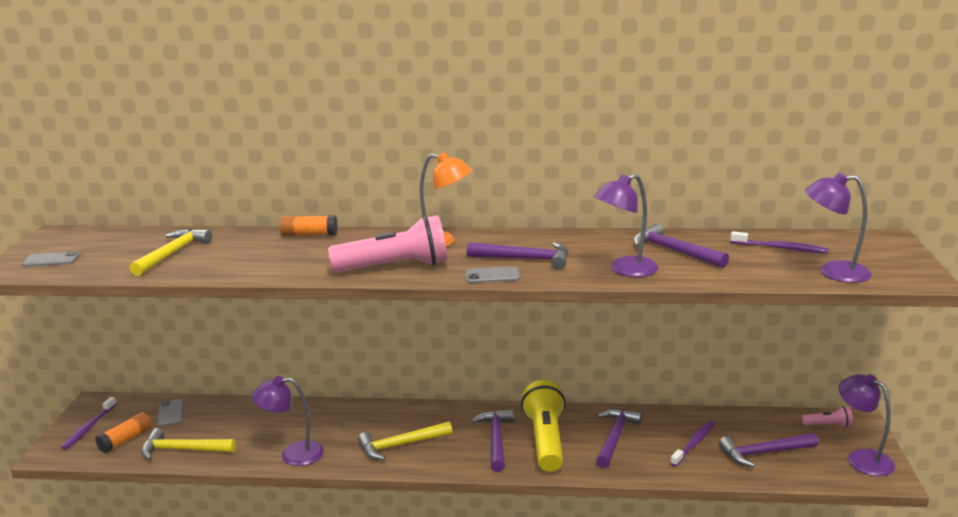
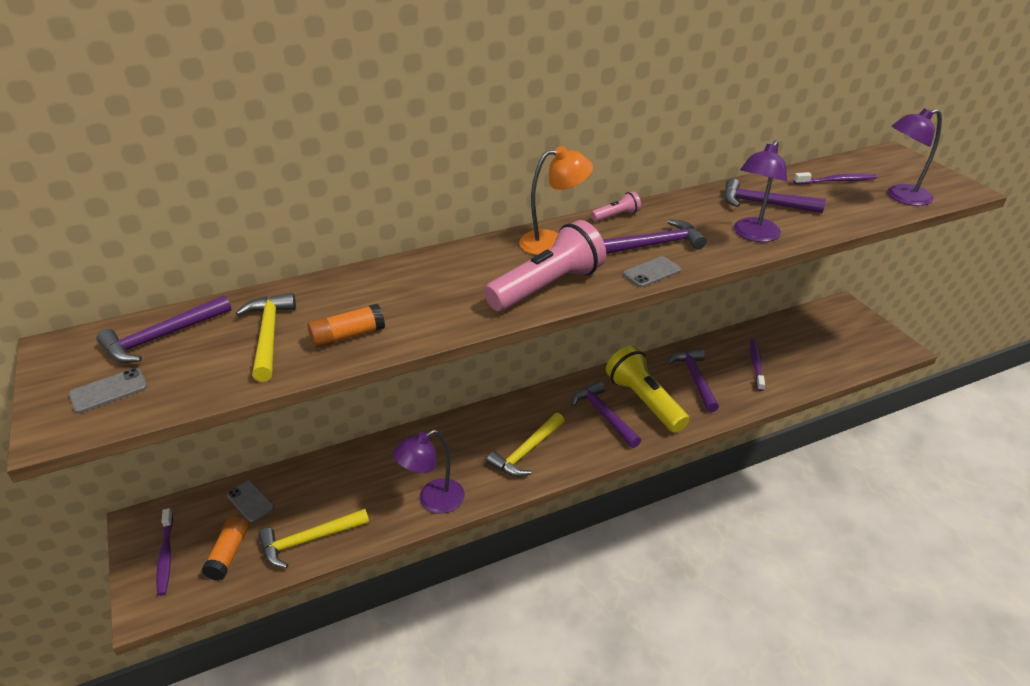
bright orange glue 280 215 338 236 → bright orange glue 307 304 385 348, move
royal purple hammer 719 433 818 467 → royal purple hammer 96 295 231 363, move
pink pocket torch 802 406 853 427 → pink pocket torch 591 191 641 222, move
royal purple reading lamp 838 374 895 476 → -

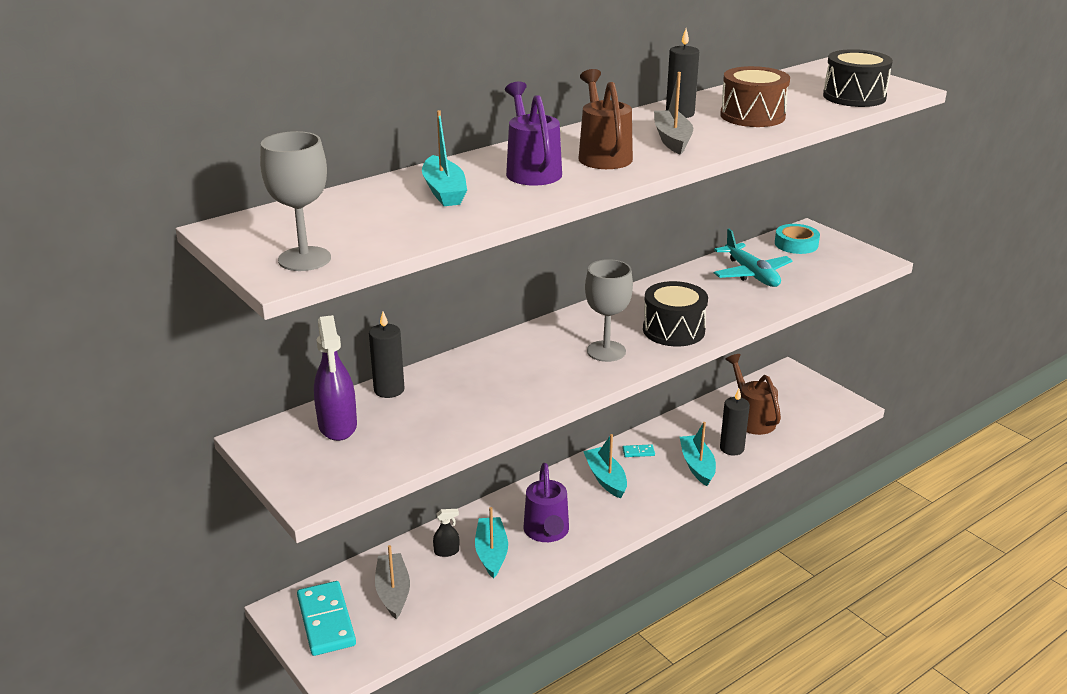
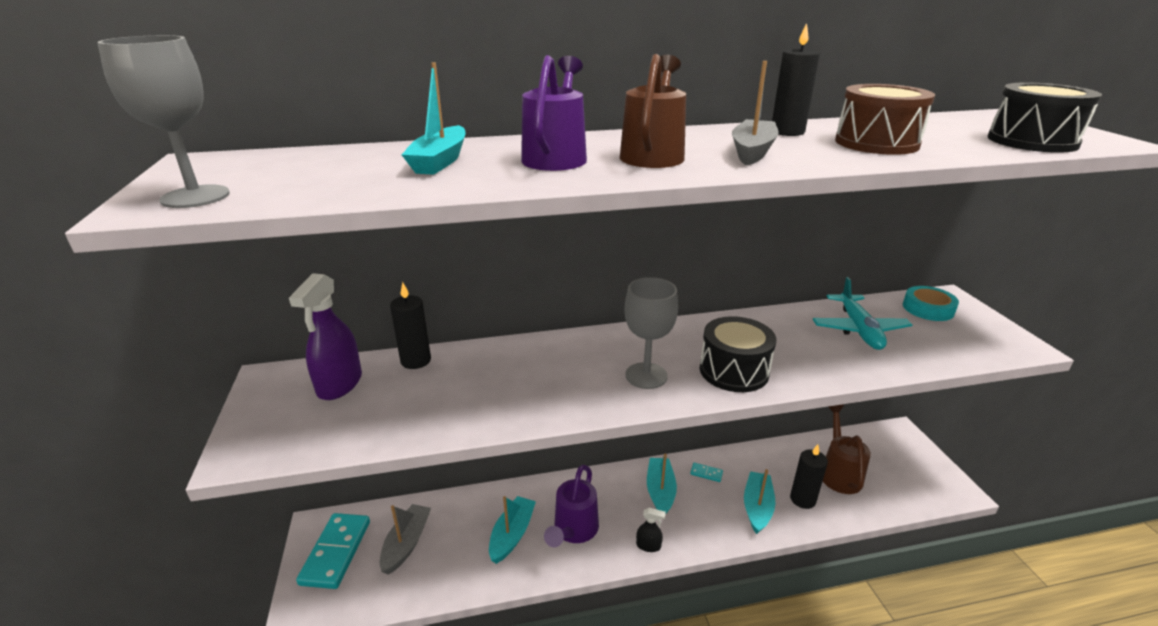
black sprayer 433 509 459 557 → black sprayer 636 508 666 552, move

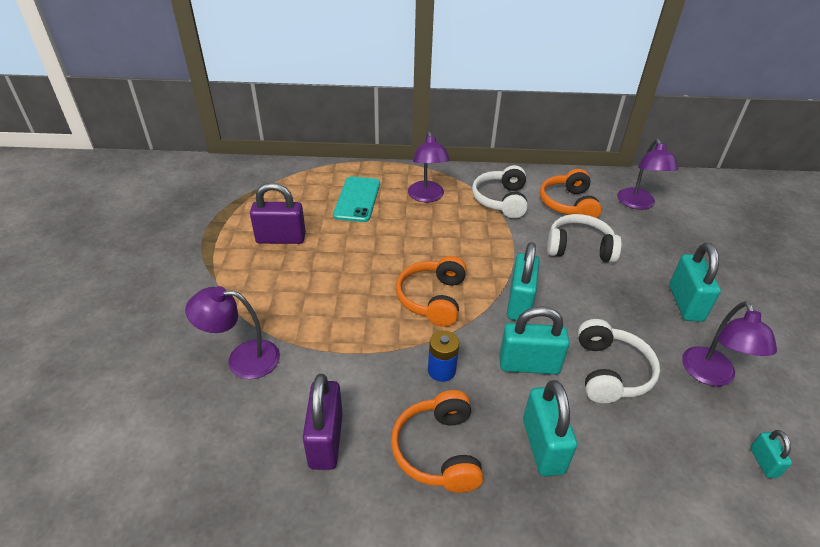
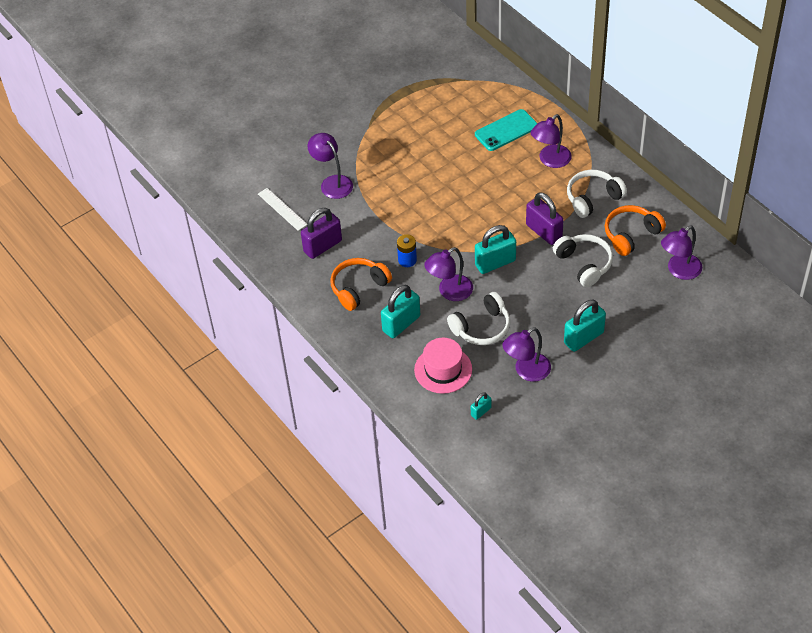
royal purple small lock 250 183 306 244 → royal purple small lock 526 192 564 245, move
bright orange over-ear headphones 396 256 466 327 → -
teal small lock 499 306 569 375 → royal purple reading lamp 424 247 473 301
- → pure white straightedge 258 188 307 231
- → pink top hat 414 338 472 394

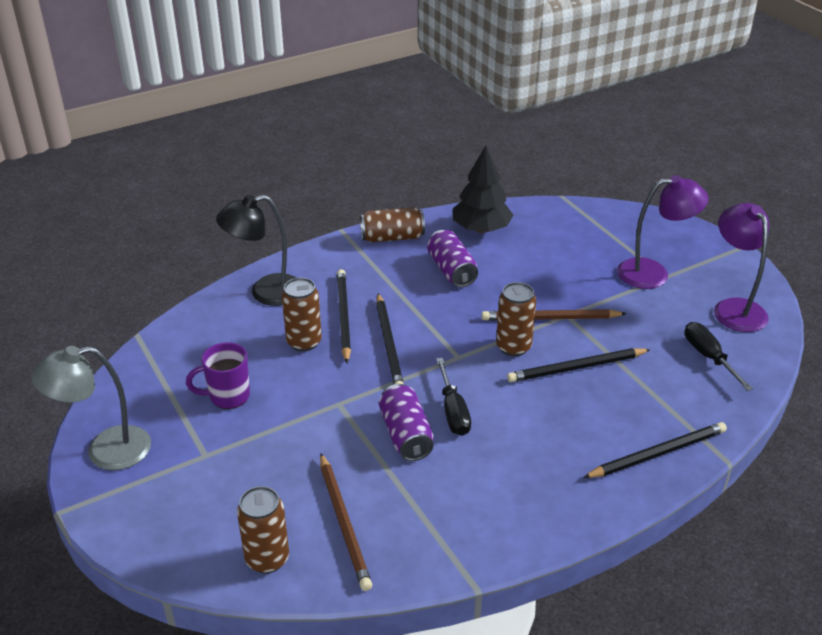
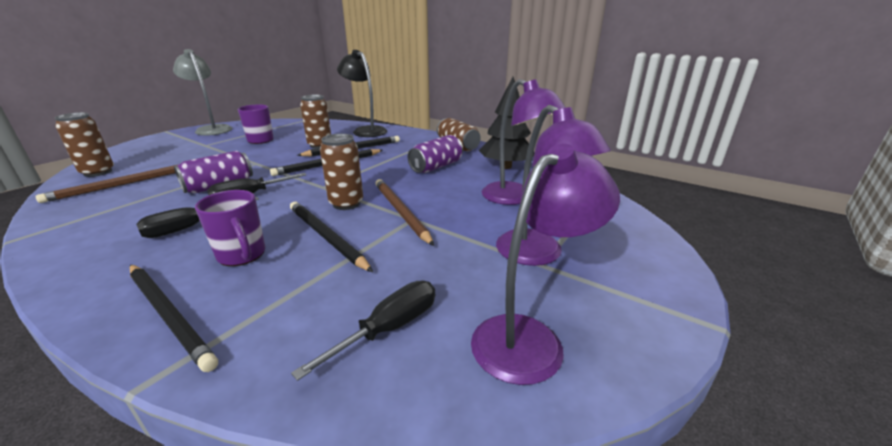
- → black flat screwdriver 136 197 259 238
- → royal purple coffee mug 195 190 265 266
- → royal purple reading lamp 482 79 566 205

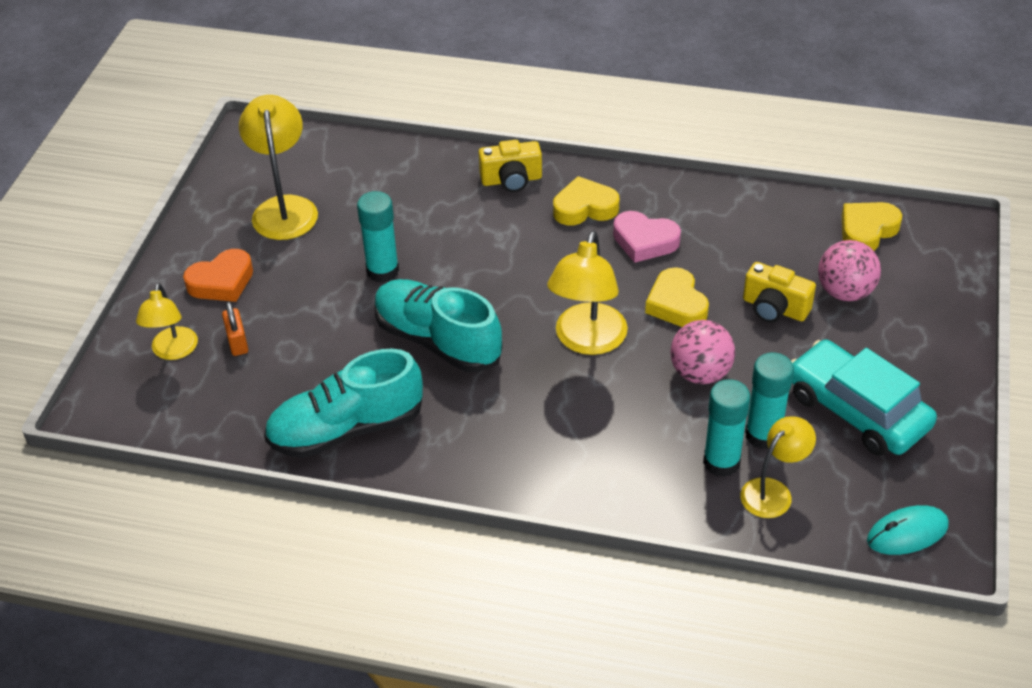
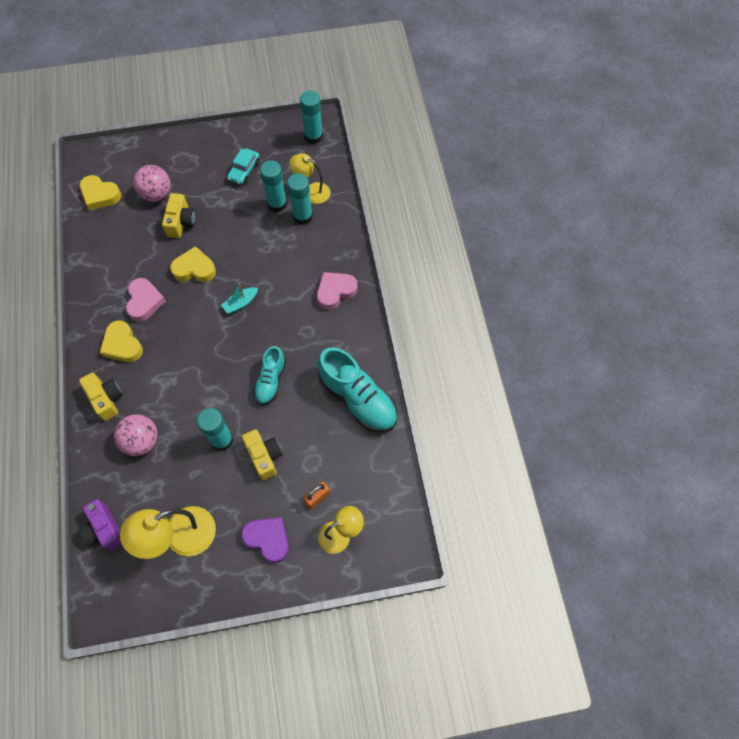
bright orange heart shape 183 249 253 302 → royal purple heart shape 241 517 289 563
teal sneaker 374 279 502 372 → teal sneaker 253 346 286 405, x0.59
golden reading lamp 547 231 628 355 → teal toy boat 221 283 258 314
golden heart shape 645 267 709 327 → golden heart shape 170 246 216 282, 135 degrees counterclockwise
pink ball 671 320 735 384 → pink ball 114 414 158 456, move
teal toy car 791 340 937 456 → teal toy car 227 148 260 185, x0.53
teal computer mouse 867 505 949 555 → teal glue 300 91 323 144
- → royal purple compact camera 79 499 122 551
- → golden compact camera 242 429 283 480
- → pink heart shape 317 272 358 310

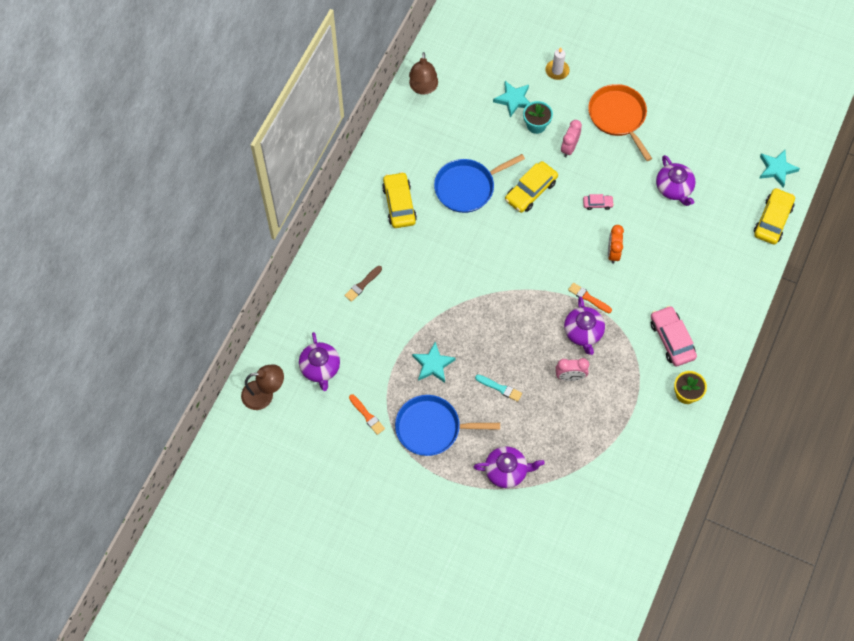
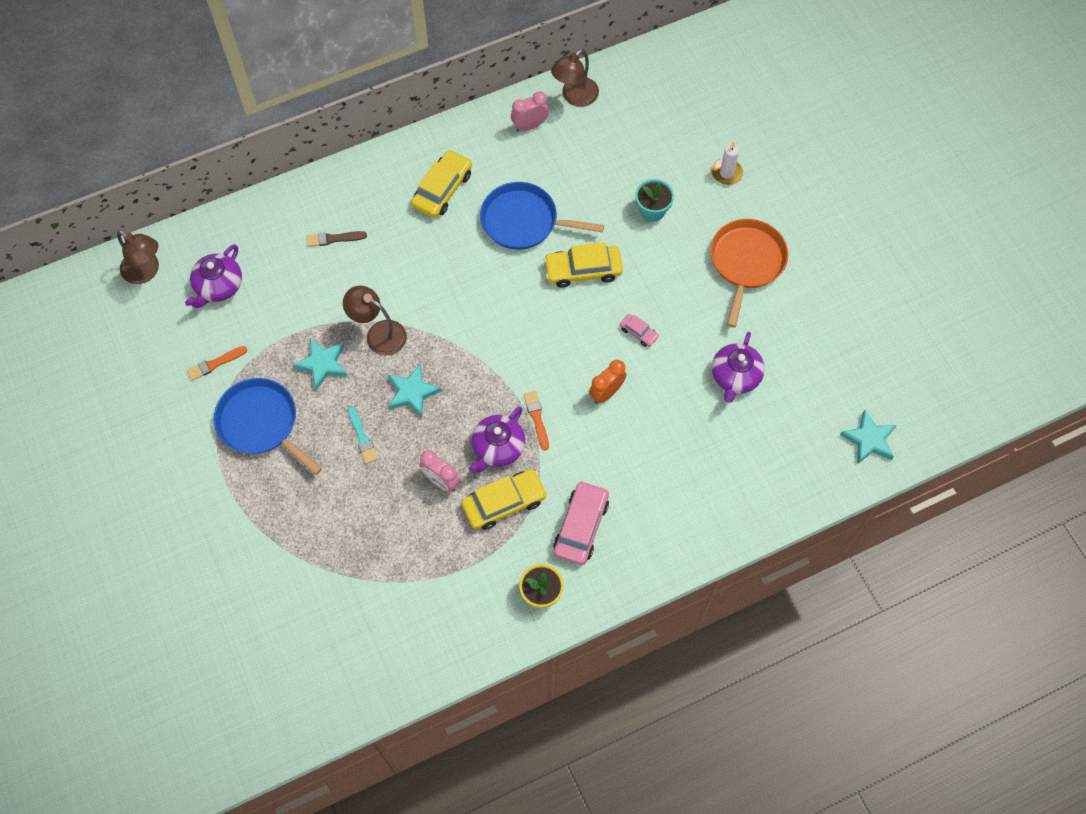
bright orange brush 349 394 385 435 → bright orange brush 186 346 247 381, 60 degrees clockwise
royal purple china teapot 473 446 545 488 → -
teal five-pointed star 493 81 530 117 → teal five-pointed star 388 364 442 418, move
pink alarm clock 561 120 582 157 → pink alarm clock 511 91 549 132, move
golden toy car 754 188 795 245 → golden toy car 462 469 547 530, move
- → russet reading lamp 343 286 407 356

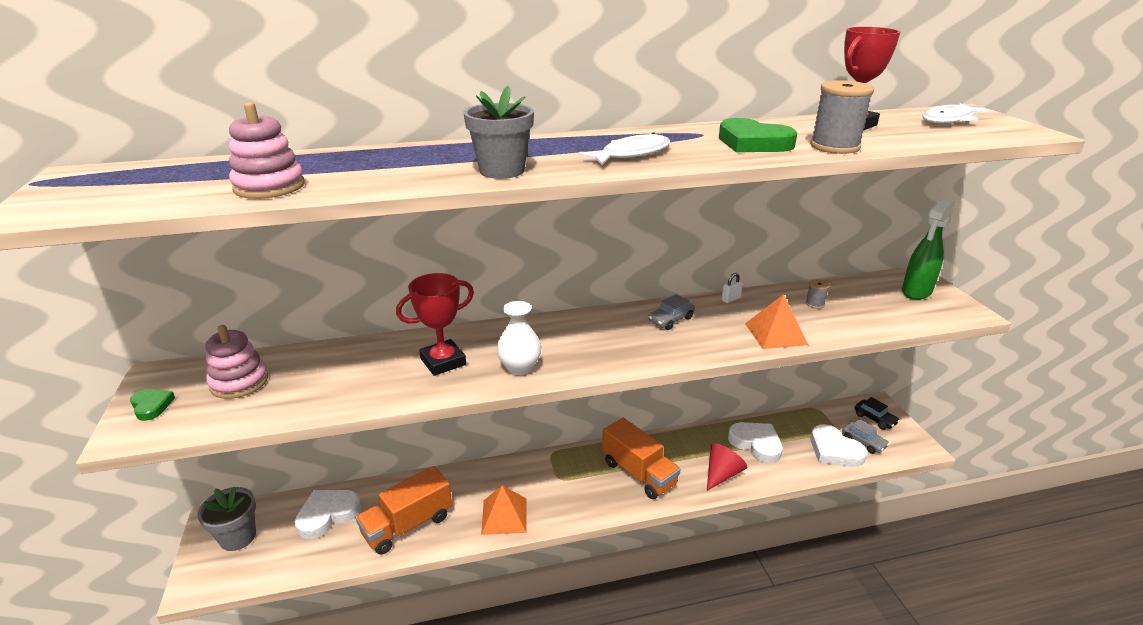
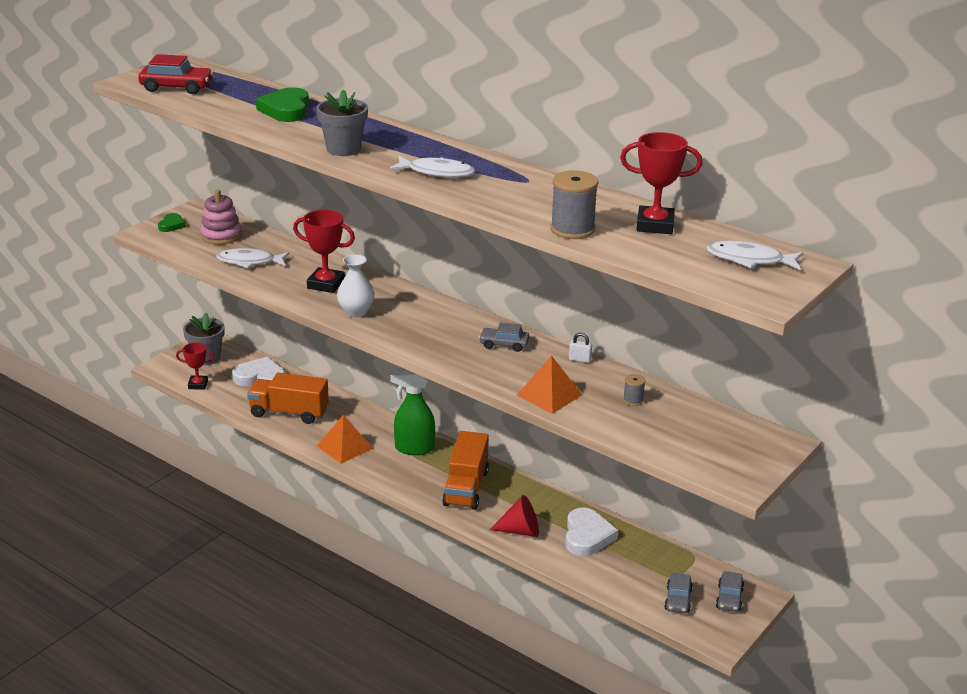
pink stacking toy 229 102 305 199 → -
leaf-green heart shape 719 118 797 152 → leaf-green heart shape 256 87 309 122, move
pure white heart shape 811 424 867 467 → -
black toy car 855 397 900 430 → ash-grey toy car 716 571 744 612
leaf-green sprayer 902 198 953 300 → leaf-green sprayer 390 370 435 455, move
- → red toy car 138 54 214 94
- → red prize cup 176 343 214 390
- → pure white fish figure 216 248 290 268

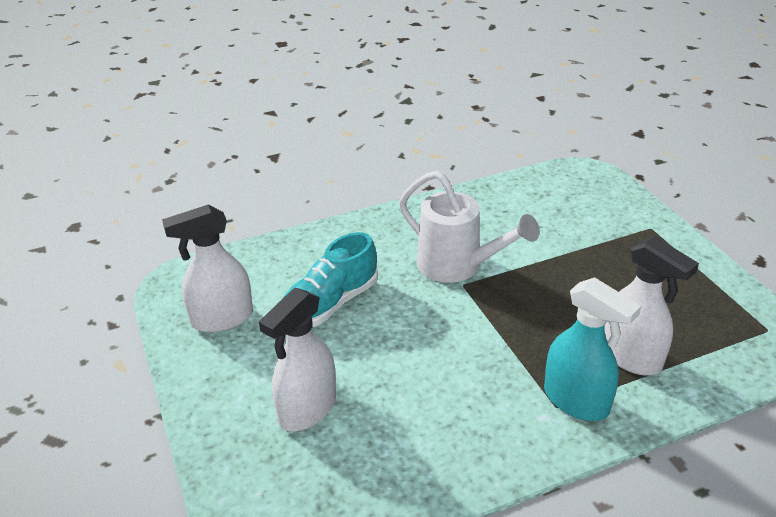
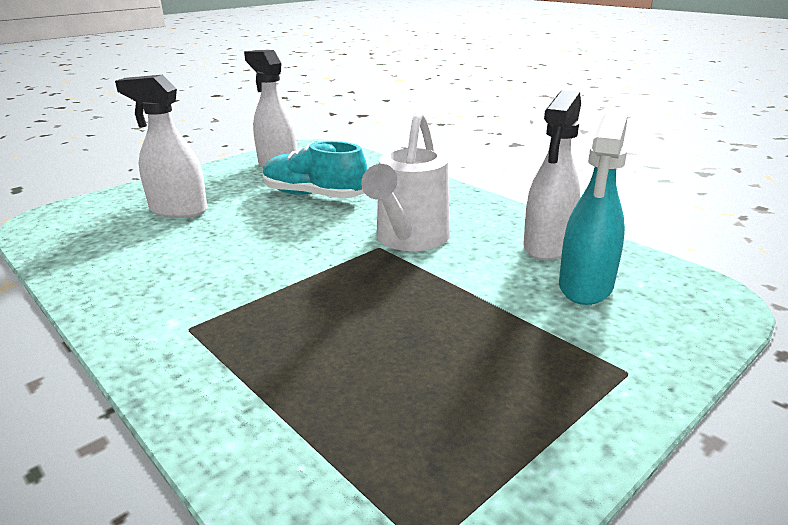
teal sprayer 544 277 641 421 → teal sprayer 559 113 628 305, move
pure white sprayer 605 236 699 375 → pure white sprayer 523 90 581 260, move

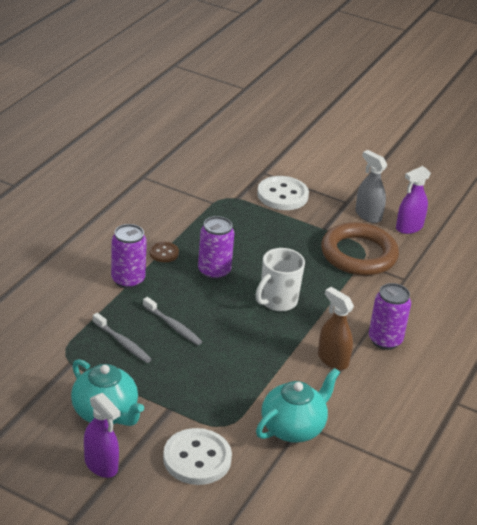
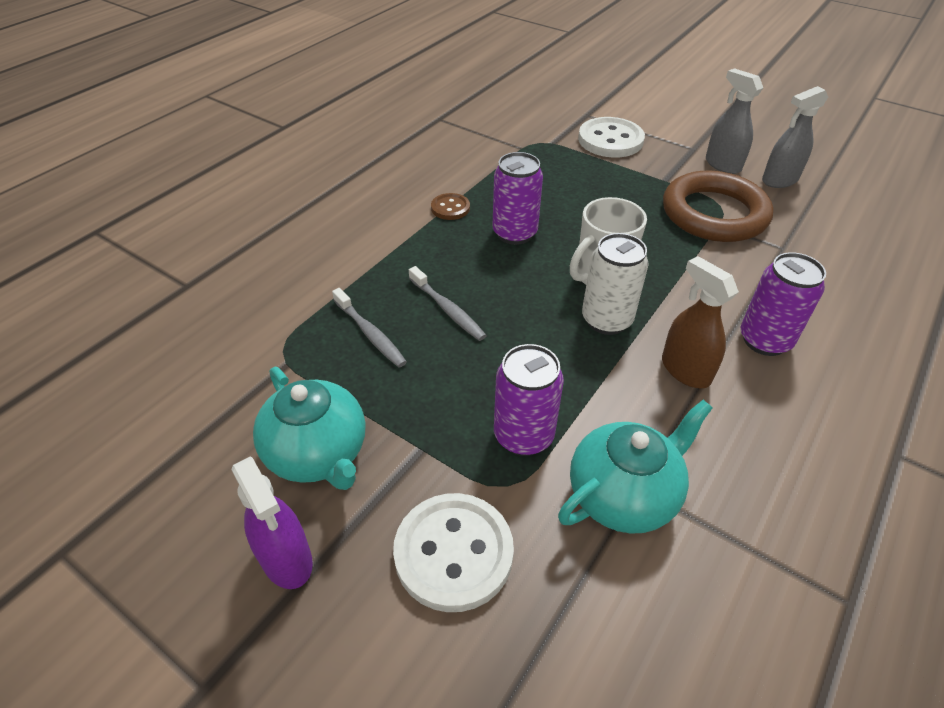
royal purple tin 111 224 147 289 → royal purple tin 494 344 564 456, move
royal purple sprayer 396 166 431 234 → ash-grey sprayer 762 86 828 188
- → pure white tin 582 233 649 335

